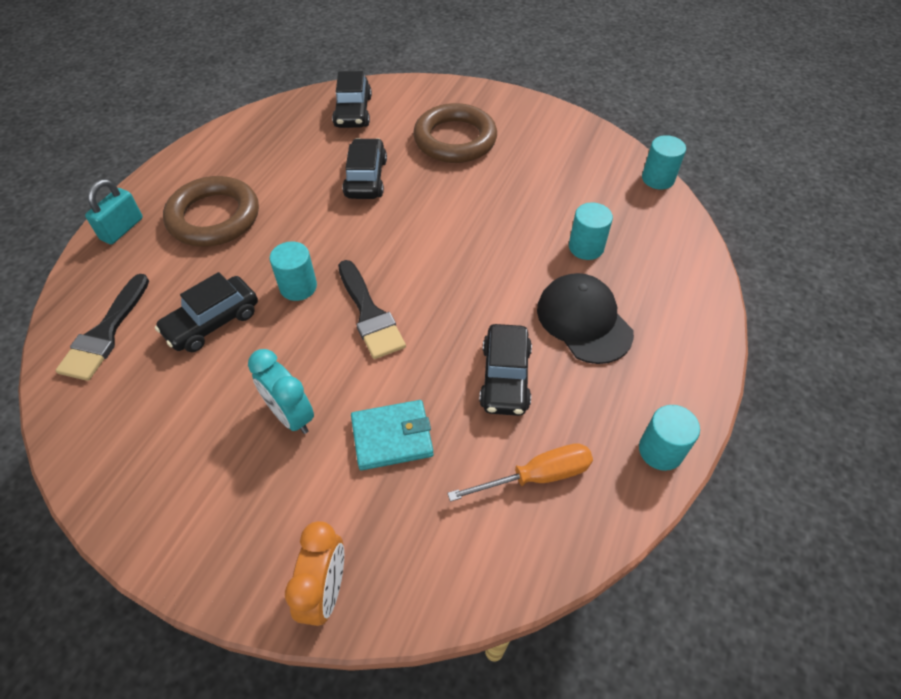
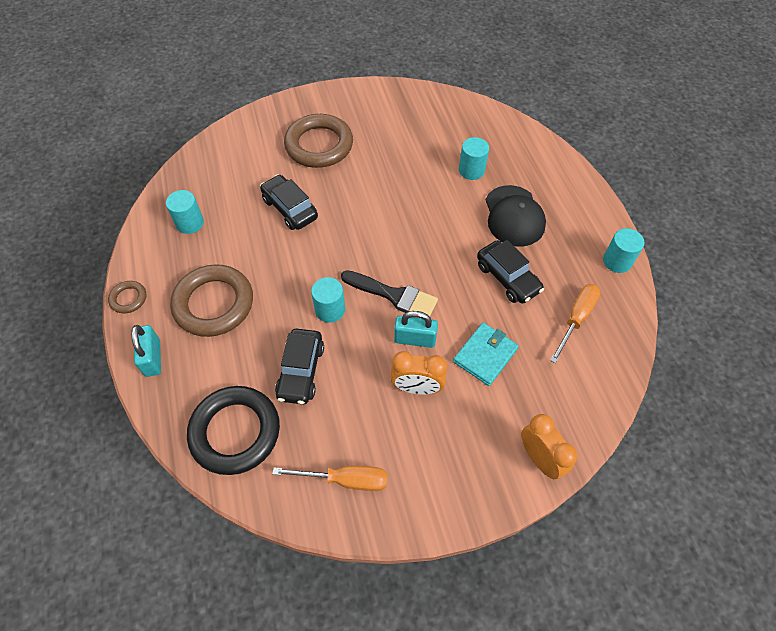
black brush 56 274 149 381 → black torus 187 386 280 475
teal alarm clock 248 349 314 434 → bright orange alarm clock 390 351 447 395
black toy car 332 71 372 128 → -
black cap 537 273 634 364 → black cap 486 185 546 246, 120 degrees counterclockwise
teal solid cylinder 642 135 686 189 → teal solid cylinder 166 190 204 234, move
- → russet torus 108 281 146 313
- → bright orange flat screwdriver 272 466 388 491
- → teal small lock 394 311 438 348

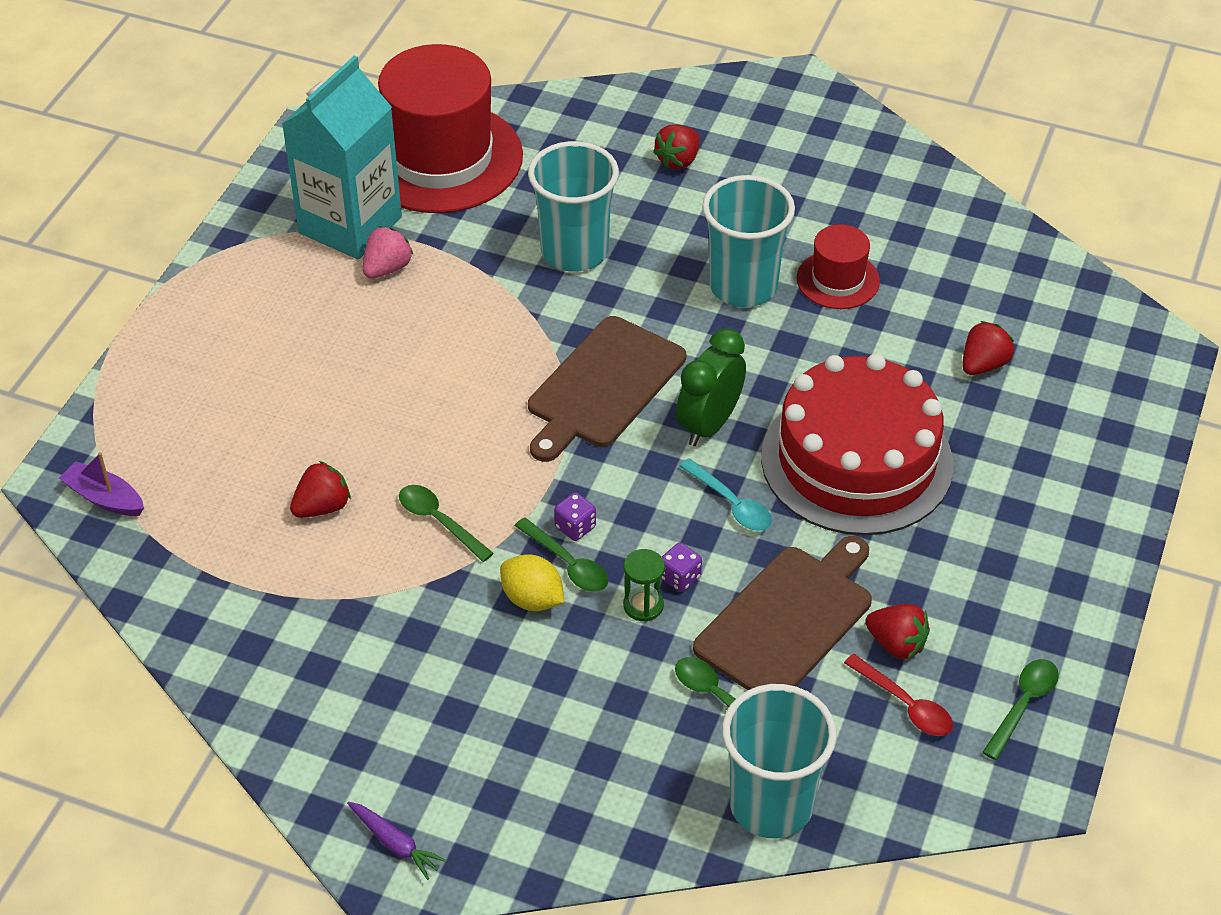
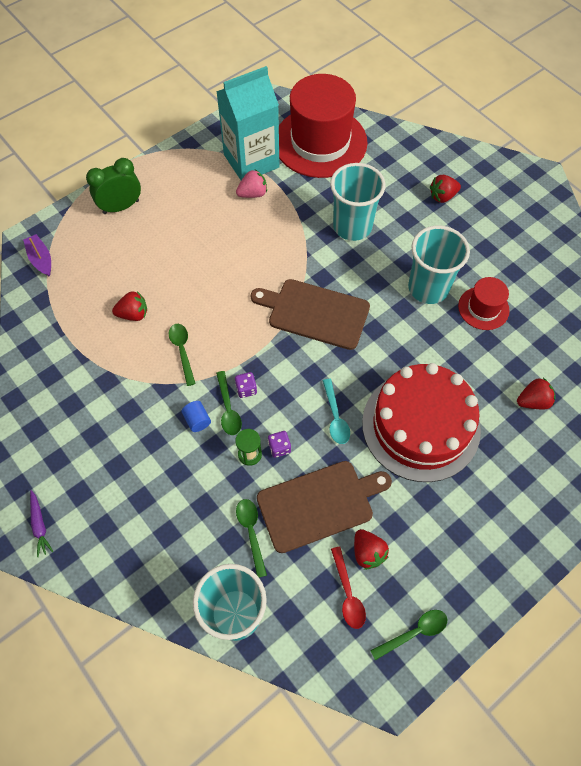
golden lemon 500 554 564 611 → cobalt solid cylinder 182 401 211 432
russet chopping board 528 316 686 462 → russet chopping board 251 279 370 350, 45 degrees clockwise
leaf-green alarm clock 676 328 746 446 → leaf-green alarm clock 86 158 141 214, move

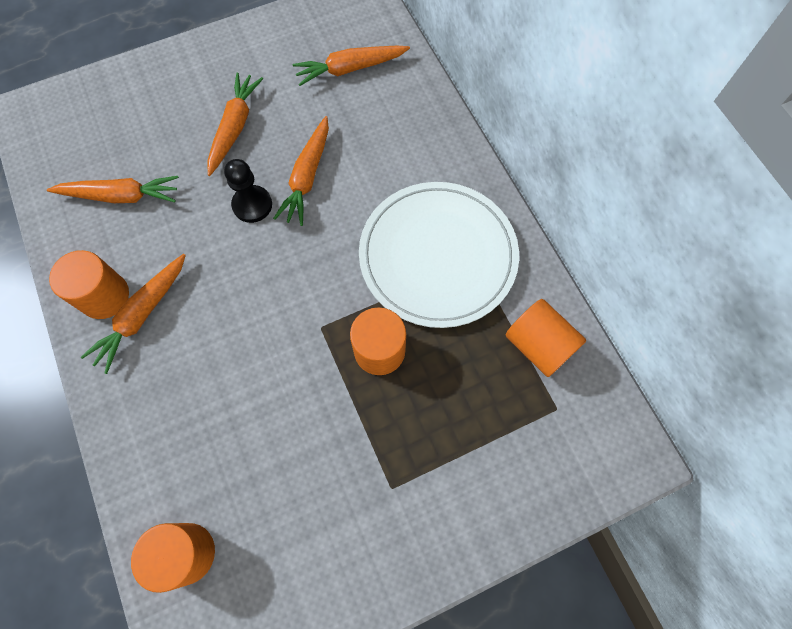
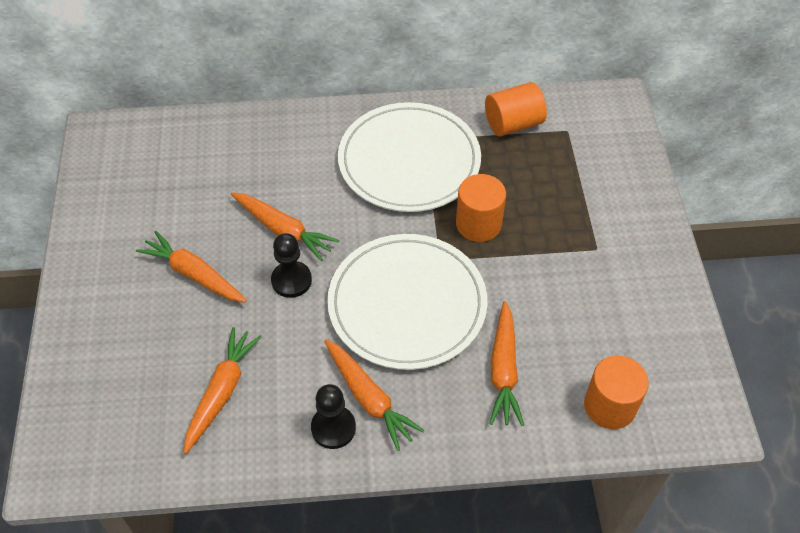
bright orange solid cylinder 49 250 129 319 → black chess pawn 311 384 356 449
bright orange carrot 293 46 410 86 → bright orange carrot 489 301 524 426, move
- → pure white plate 327 234 487 370

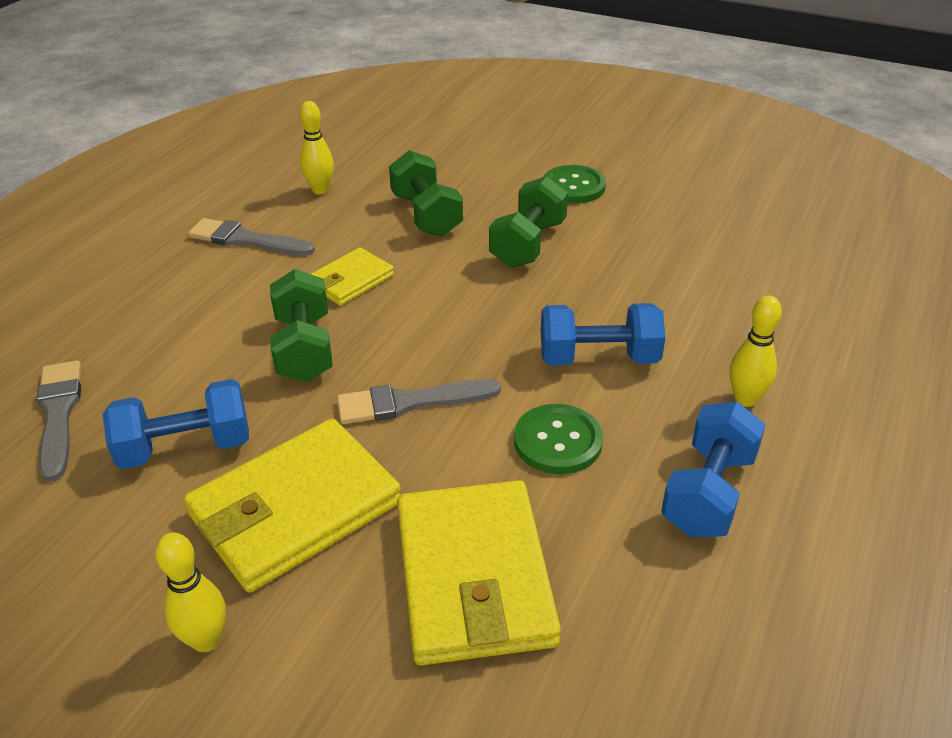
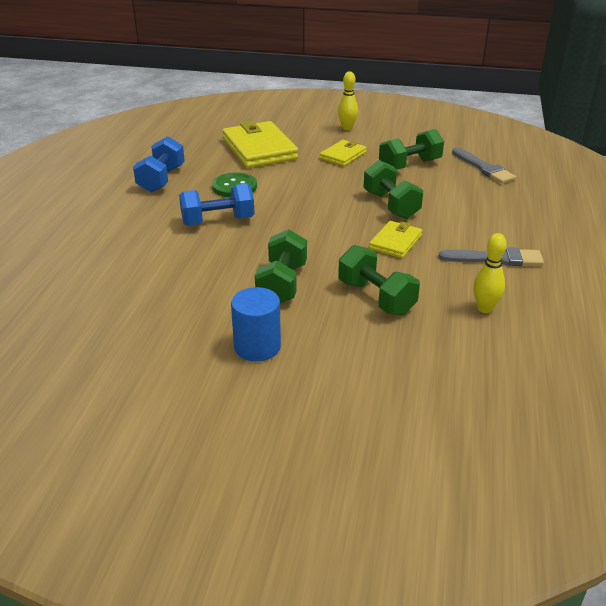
cobalt free weight 103 379 249 469 → leaf-green free weight 379 129 444 170
golden card wallet 184 418 401 593 → golden card wallet 320 140 367 166, x0.54
ash-grey brush 337 379 501 424 → -
leaf-green button 543 165 606 203 → cobalt solid cylinder 231 287 281 361
golden tenpin 730 296 782 407 → -

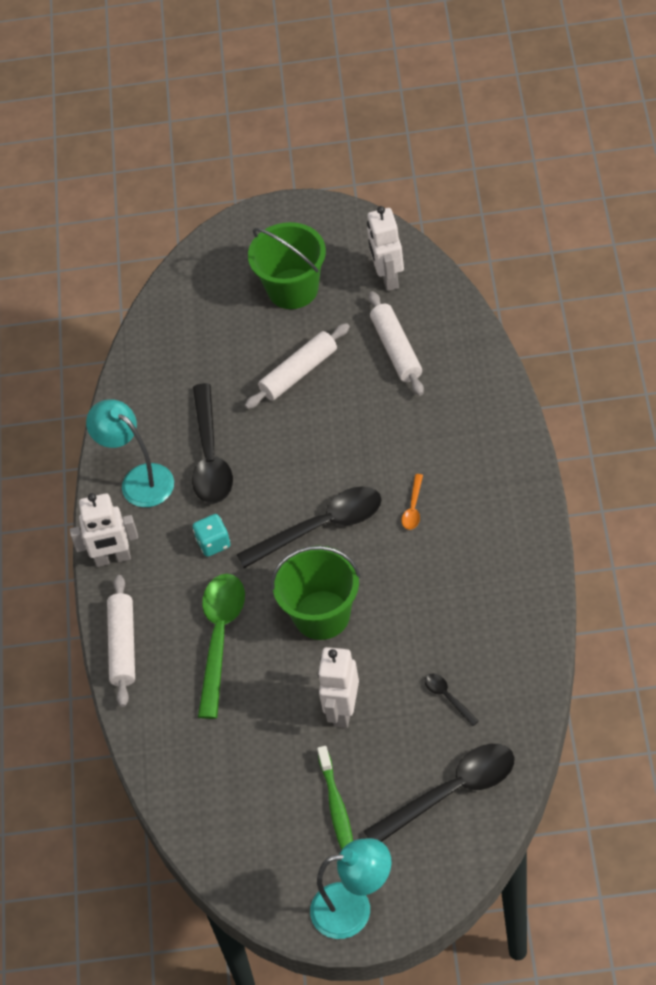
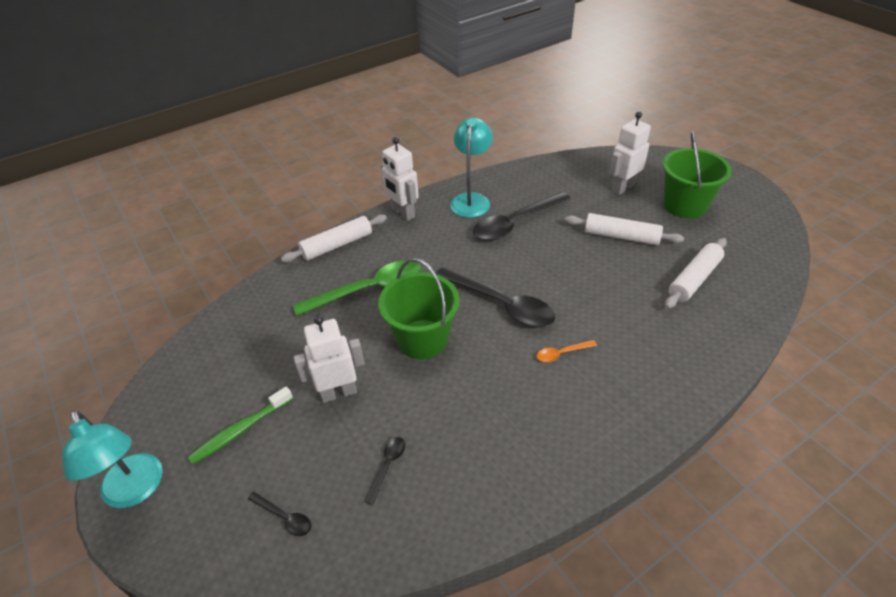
teal game die 193 514 230 557 → -
black tablespoon 364 744 514 842 → black tablespoon 248 492 311 536, x0.44
pure white toy robot 367 206 404 291 → pure white toy robot 609 112 651 195, move

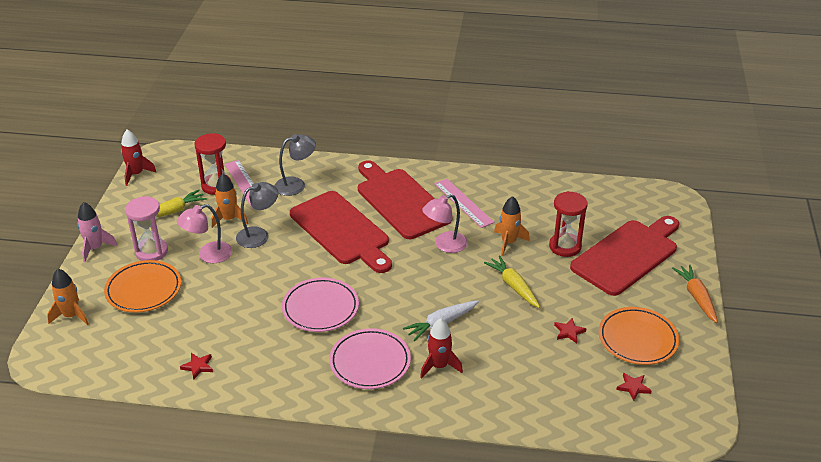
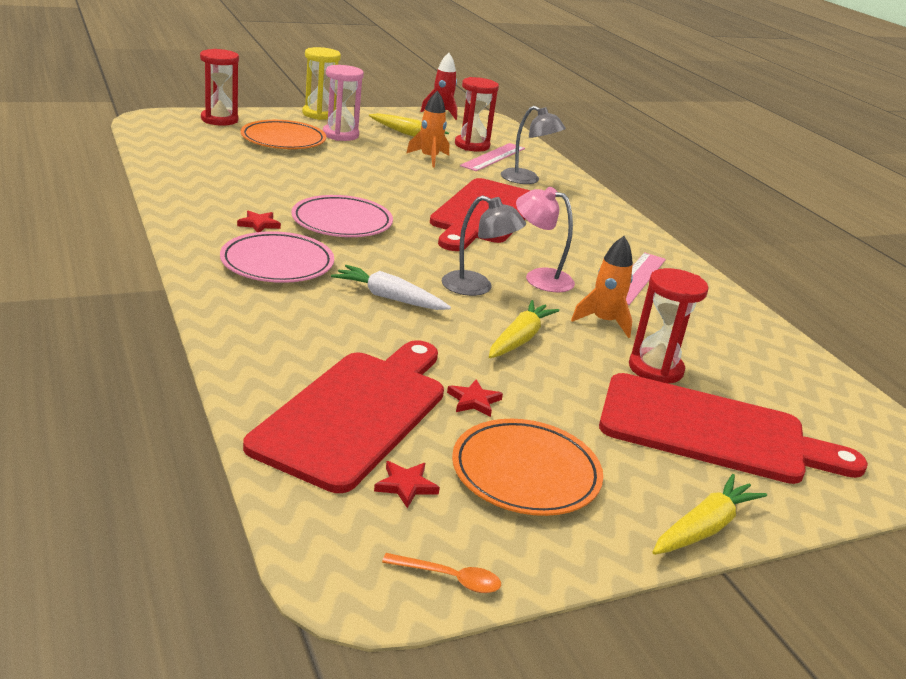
bright orange rocket 47 269 89 325 → red hourglass 200 49 239 126
pink rocket 77 202 118 262 → golden hourglass 302 47 341 120
pink reading lamp 177 204 232 263 → -
red five-pointed star 180 353 213 380 → red five-pointed star 237 211 281 232, move
ash-grey reading lamp 236 182 278 248 → ash-grey reading lamp 442 195 526 296, move
red chopping board 358 160 452 239 → red chopping board 243 340 444 493, move
red rocket 420 318 463 379 → -
bright orange carrot 672 265 718 323 → golden carrot 653 474 767 555
- → bright orange tablespoon 382 553 501 593

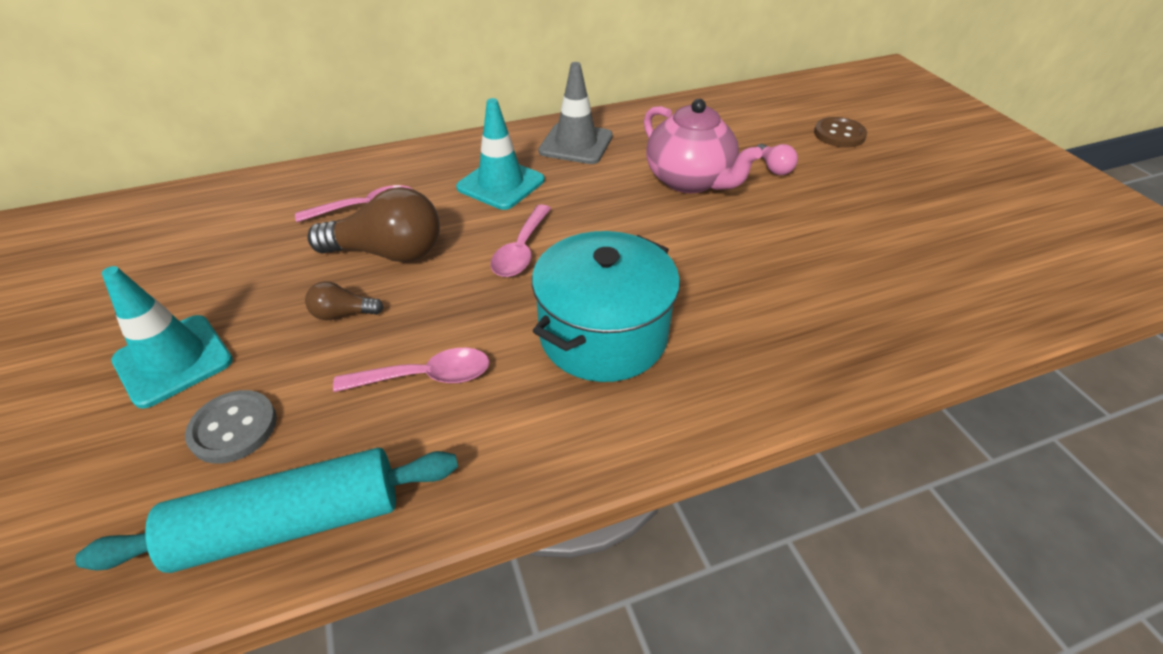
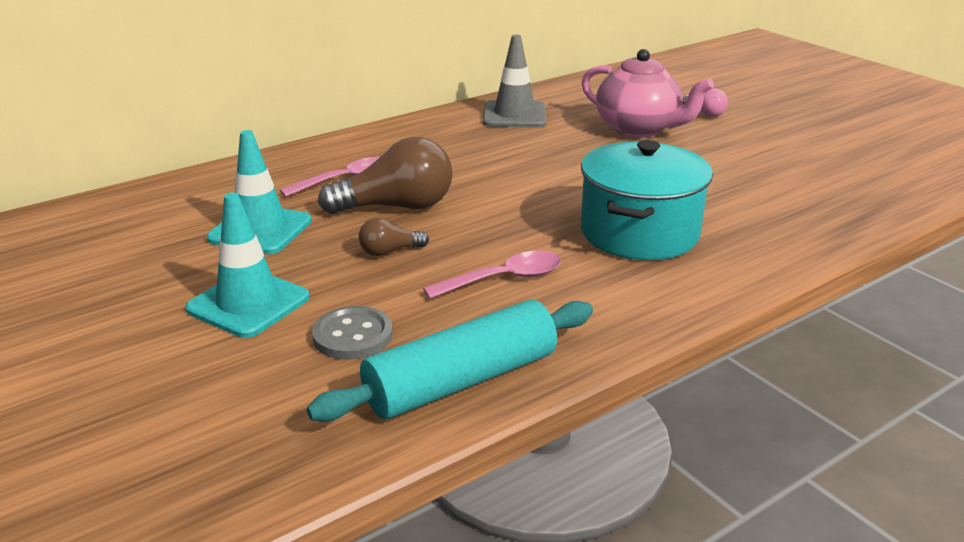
teal road cone 456 98 545 210 → teal road cone 207 130 312 254, move
pink tablespoon 491 204 551 277 → -
russet button 814 117 867 148 → -

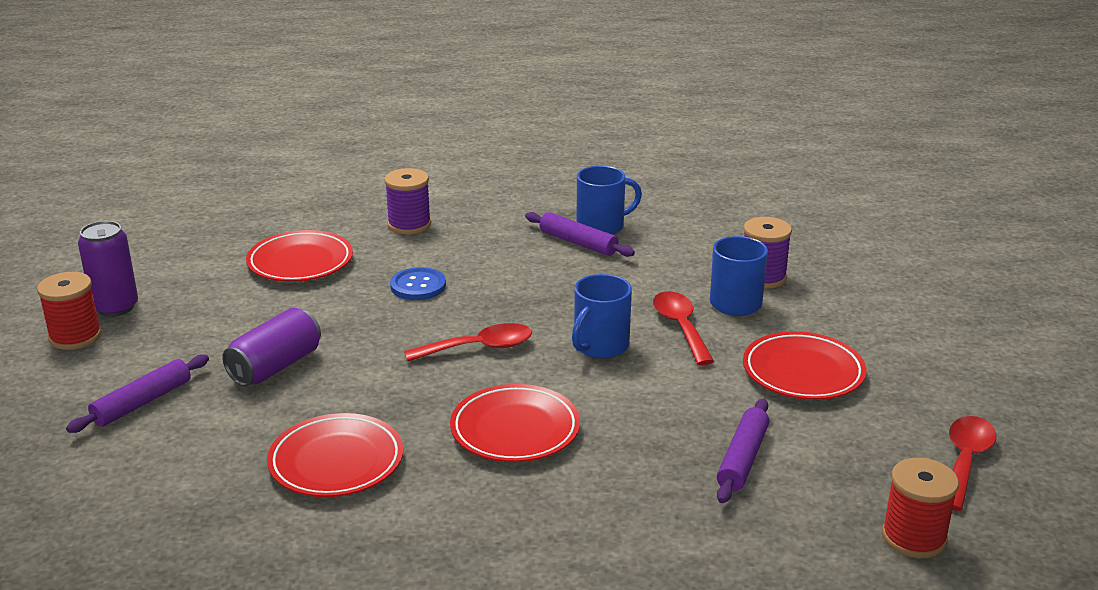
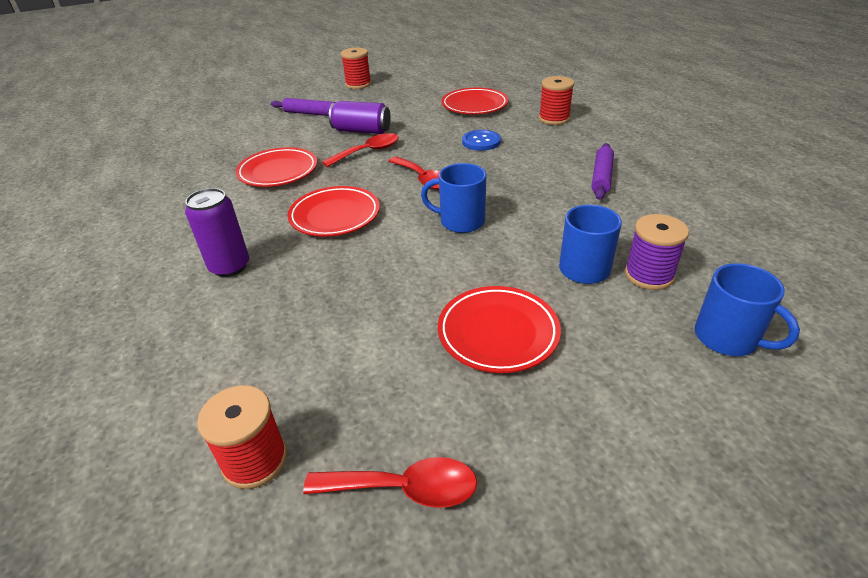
royal purple tin 78 221 138 317 → royal purple tin 185 188 249 277, move
royal purple reel of thread 384 168 431 234 → red reel of thread 539 76 574 125
cobalt coffee mug 577 166 642 235 → cobalt coffee mug 695 263 800 356, move
red tablespoon 653 291 714 365 → red tablespoon 322 133 399 167, move
royal purple pastry roller 717 399 769 503 → -

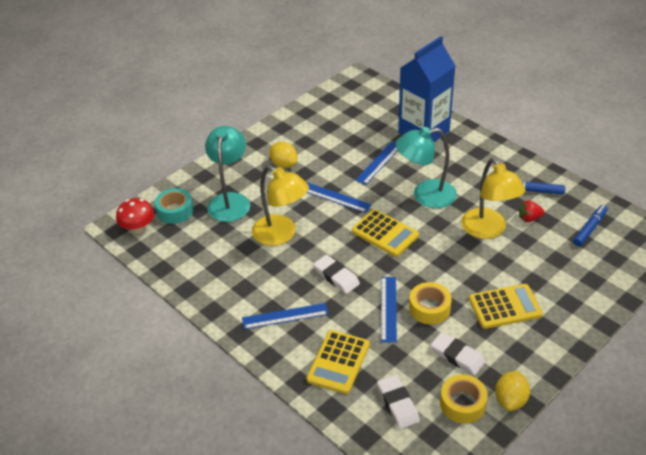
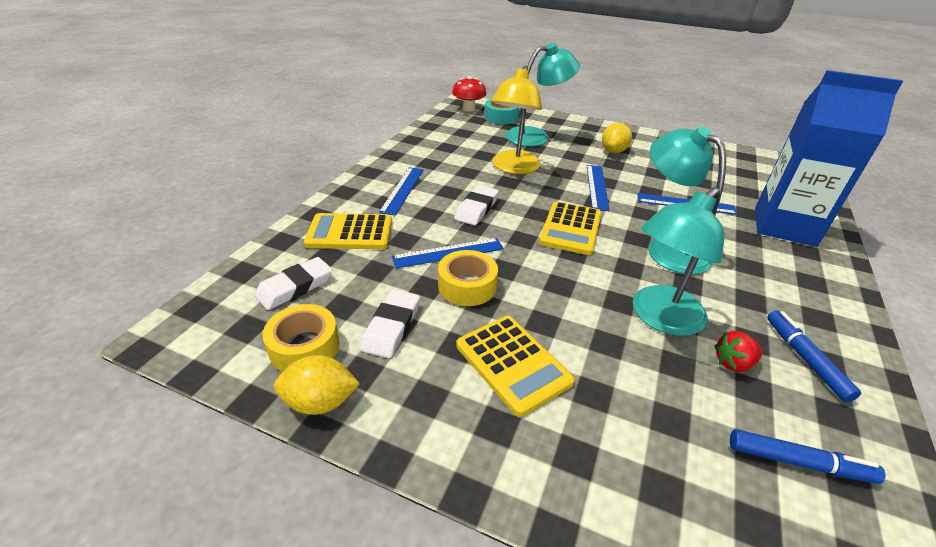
cobalt straightedge 242 303 328 329 → cobalt straightedge 379 167 424 216, 45 degrees clockwise
golden reading lamp 461 158 526 239 → teal reading lamp 633 187 724 336
red berry 519 200 545 222 → red berry 714 331 763 372, 75 degrees counterclockwise

